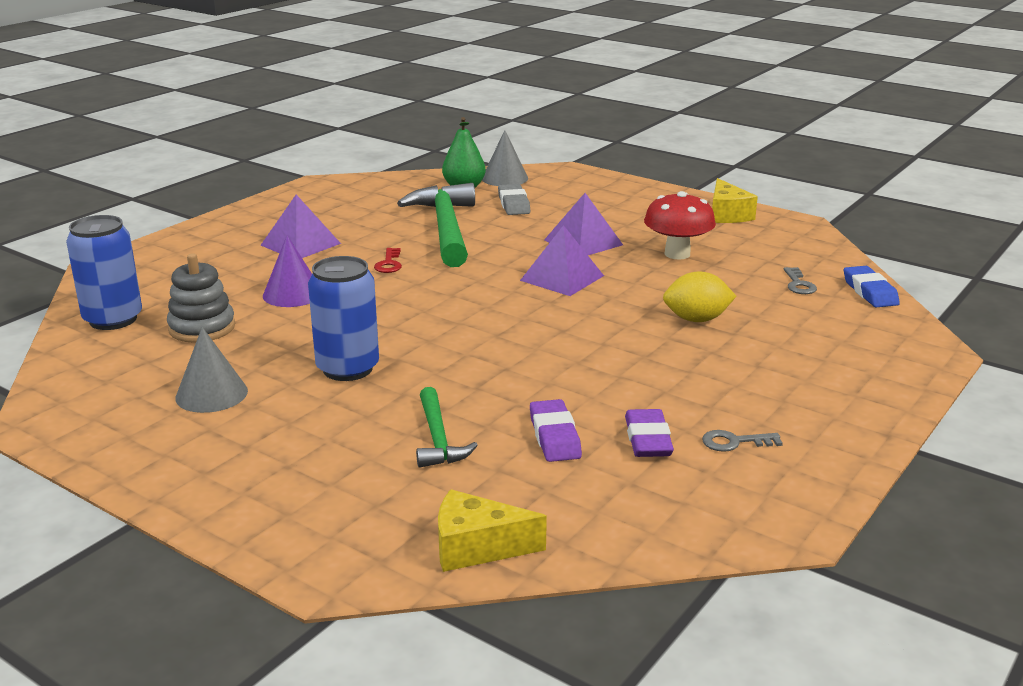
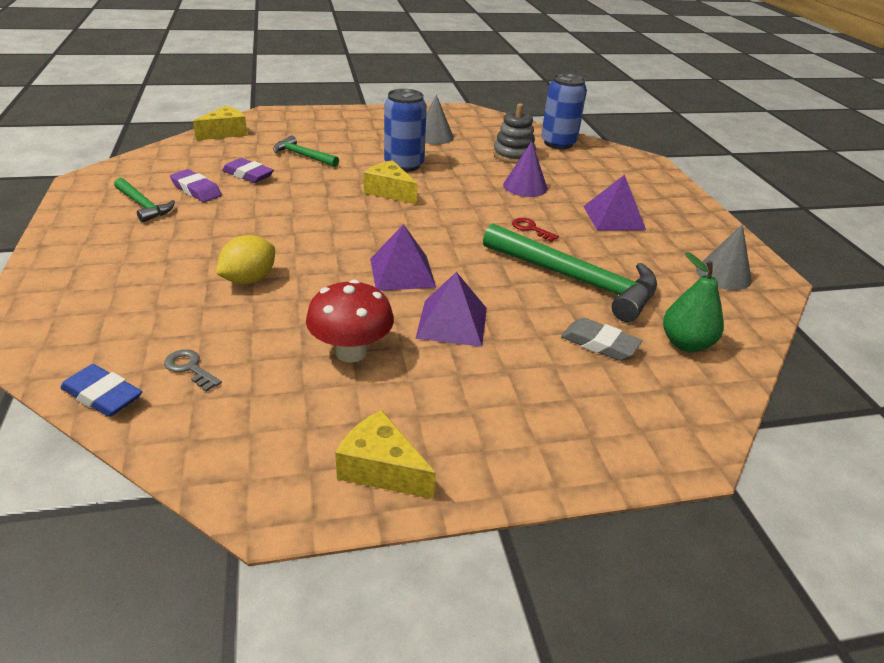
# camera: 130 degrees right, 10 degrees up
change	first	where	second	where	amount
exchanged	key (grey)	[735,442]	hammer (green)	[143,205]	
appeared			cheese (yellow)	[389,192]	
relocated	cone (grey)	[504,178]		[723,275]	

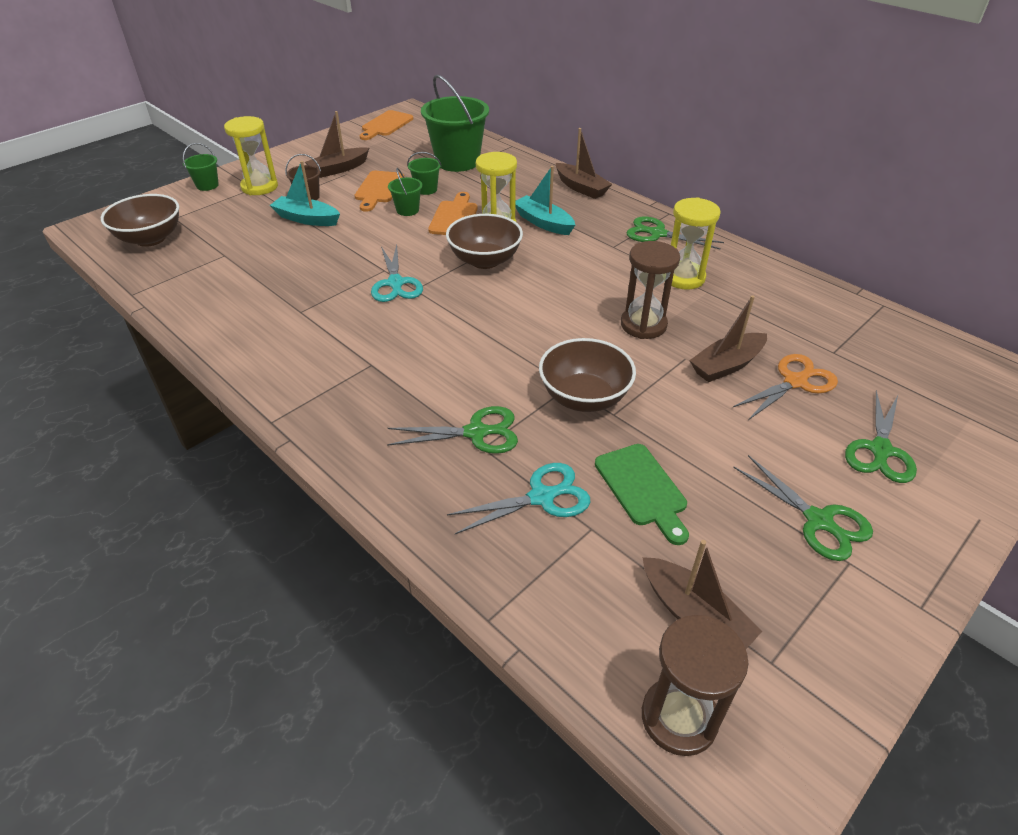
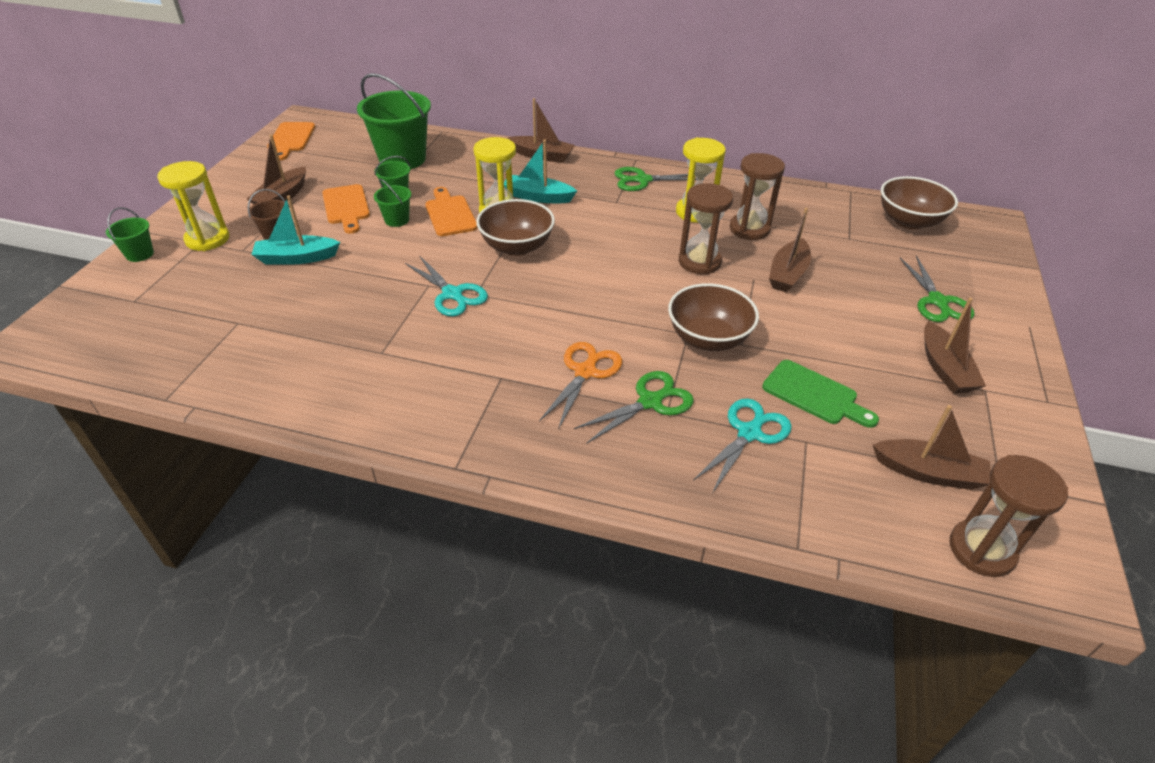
# camera: 30 degrees left, 0 degrees up
change	first	where	second	where	amount
relocated	scissors (orange)	[795,382]		[585,372]	
appeared			hourglass (brown)	[749,229]	
relocated	bowl (brown)	[150,239]		[909,221]	
exchanged	scissors (green)	[819,521]	boat (brown)	[944,368]	

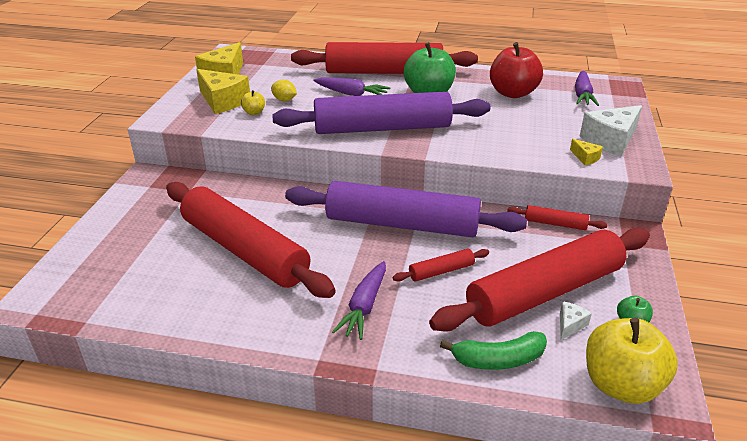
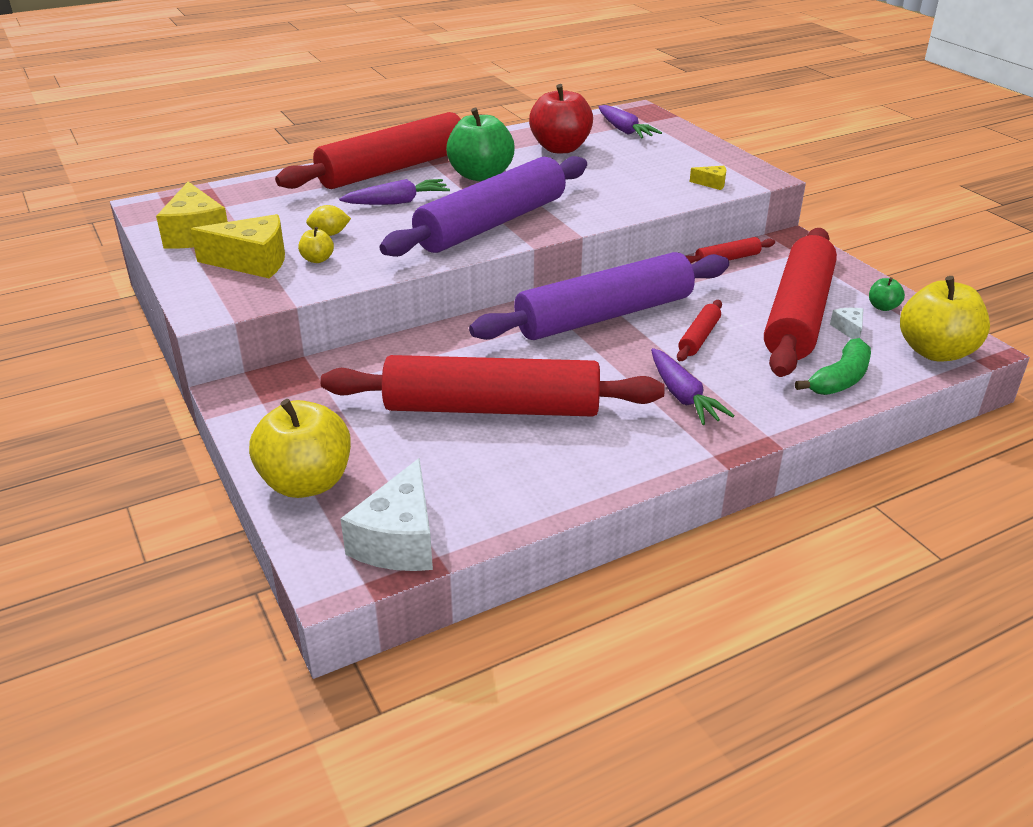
# camera: 40 degrees left, 0 degrees up
change	first	where	second	where	amount
appeared			apple (yellow)	[306,482]	
relocated	cheese (white)	[610,140]		[398,540]	

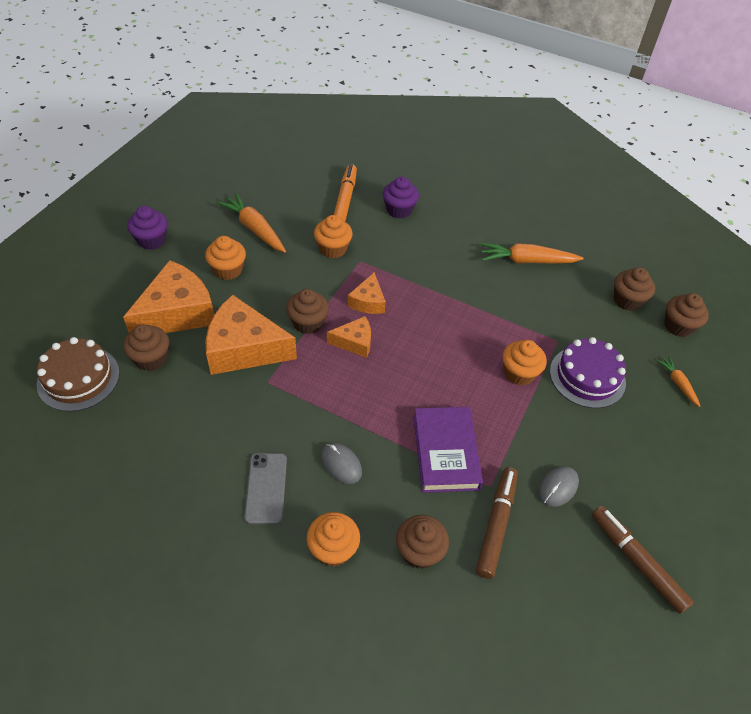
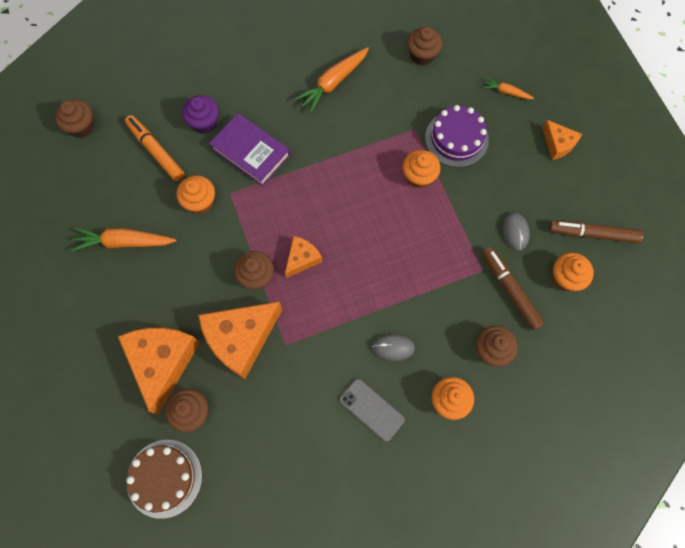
# camera: 45 degrees left, 20 degrees up
change	first	where	second	where	amount
relocated	cupcake (brown)	[678,326]		[81,126]	
relocated	book (purple)	[446,452]		[251,152]	
relocated	cheese (orange)	[368,302]		[558,144]	
relocated	cupcake (orange)	[228,270]		[565,278]	
missing	cupcake (purple)	[151,240]			

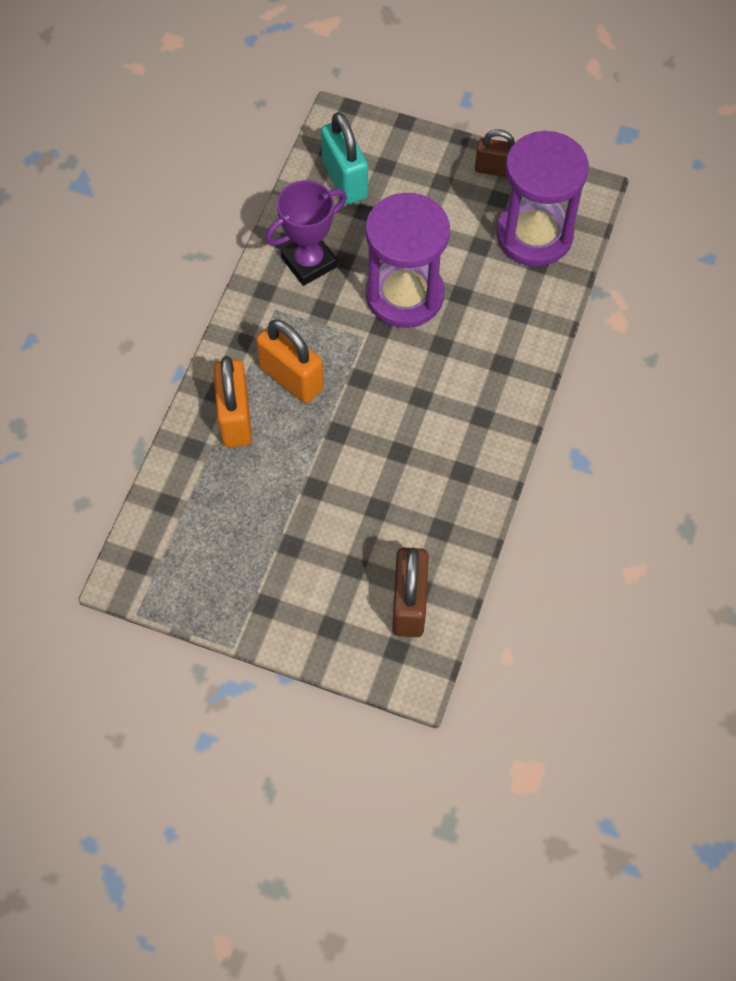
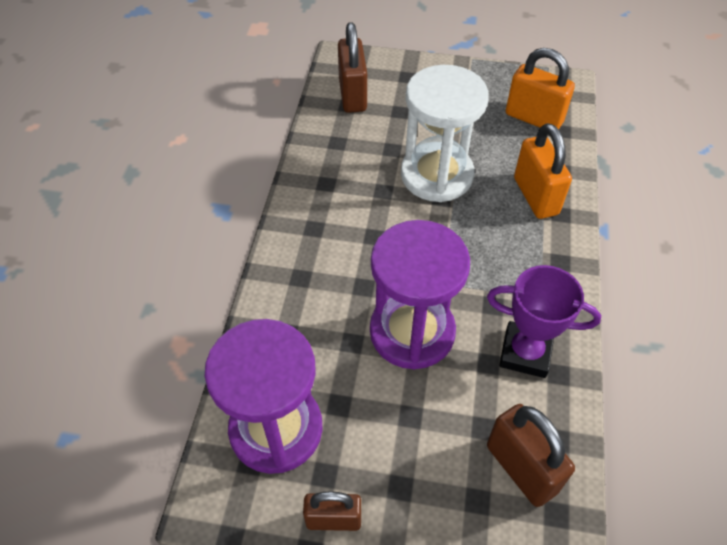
# camera: 170 degrees right, 10 degrees down
change	first	where	second	where	amount
appeared			hourglass (white)	[436,175]	
spun	trophy (purple)	[309,262]		[525,353]	60 degrees clockwise
colour	padlock (turquoise)	[345,180]	padlock (brown)	[521,468]	
relocated	padlock (orange)	[291,378]		[533,118]	

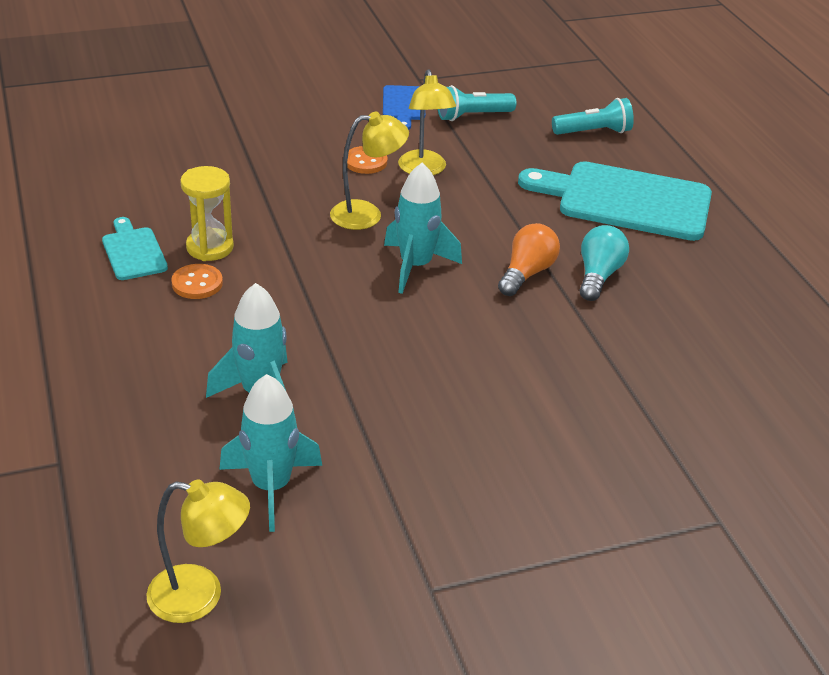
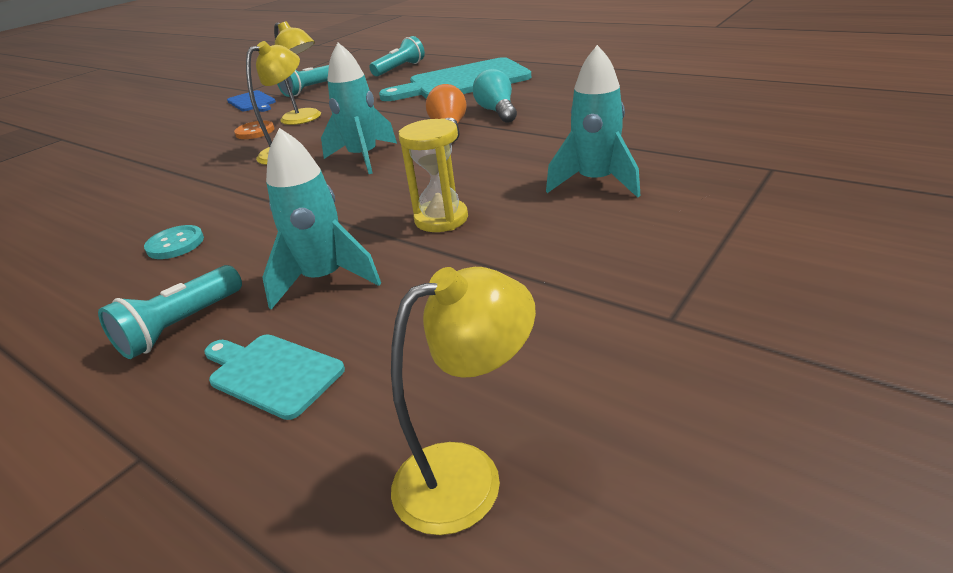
# camera: 30 degrees left, 5 degrees down
change	first	where	second	where	amount
appeared			flashlight (turquoise)	[181,326]	
colour	button (orange)	[197,283]	button (turquoise)	[175,244]	
relocated	cutting board (turquoise)	[133,251]		[272,373]	
relocated	hourglass (yellow)	[210,247]		[441,219]	
relocated	rocket (turquoise)	[271,487]		[595,182]	

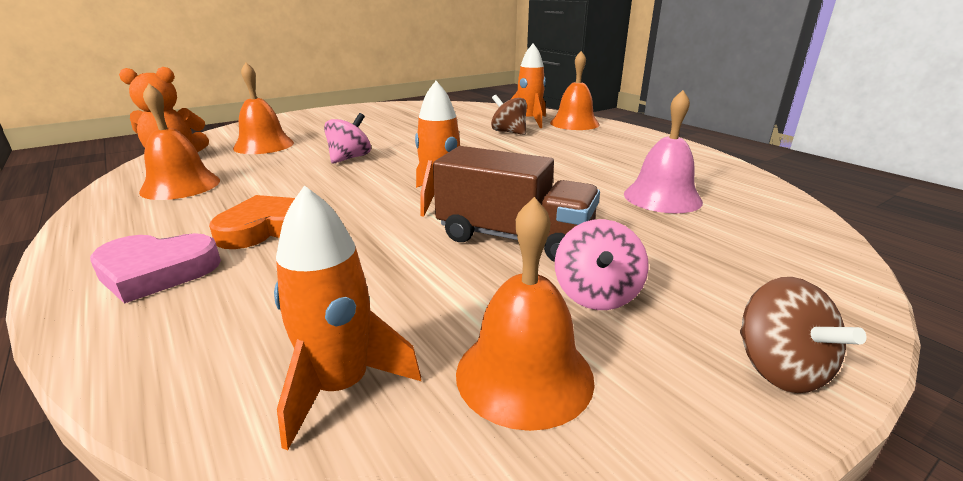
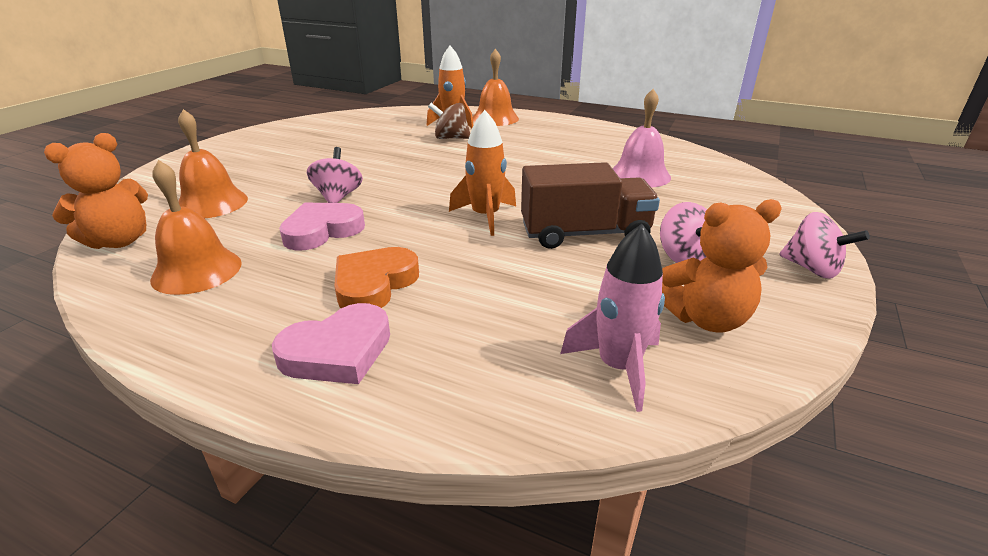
# camera: 30 degrees left, 5 degrees up
change	first	where	second	where	amount
appeared			heart (pink)	[322,231]	
colour	rocket (orange)	[341,386]	rocket (pink)	[618,367]	
exchanged	bell (orange)	[524,374]	teddy bear (orange)	[705,318]	
colour	spinning top (brown)	[778,369]	spinning top (pink)	[812,269]	

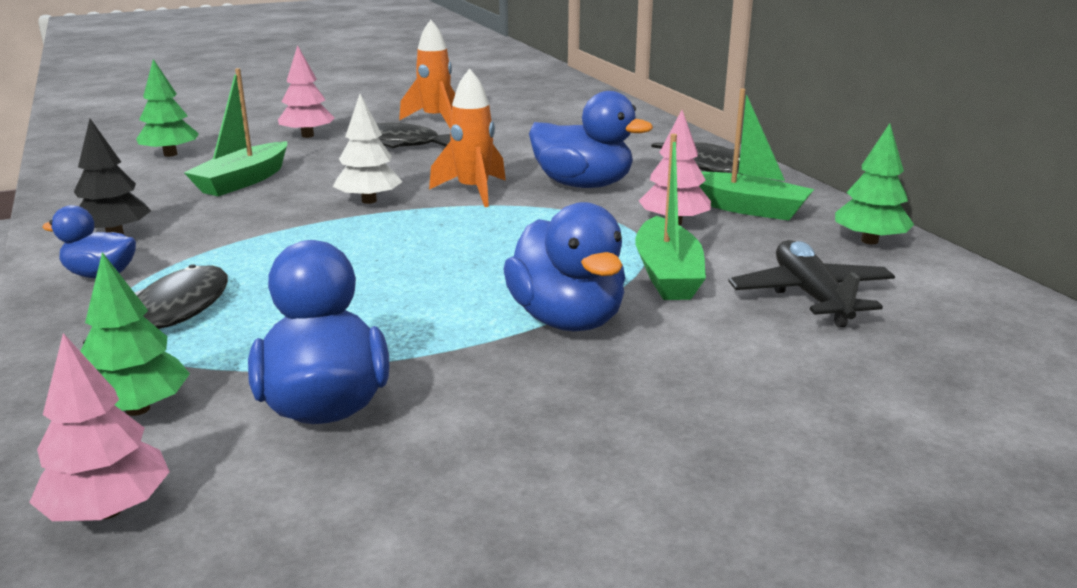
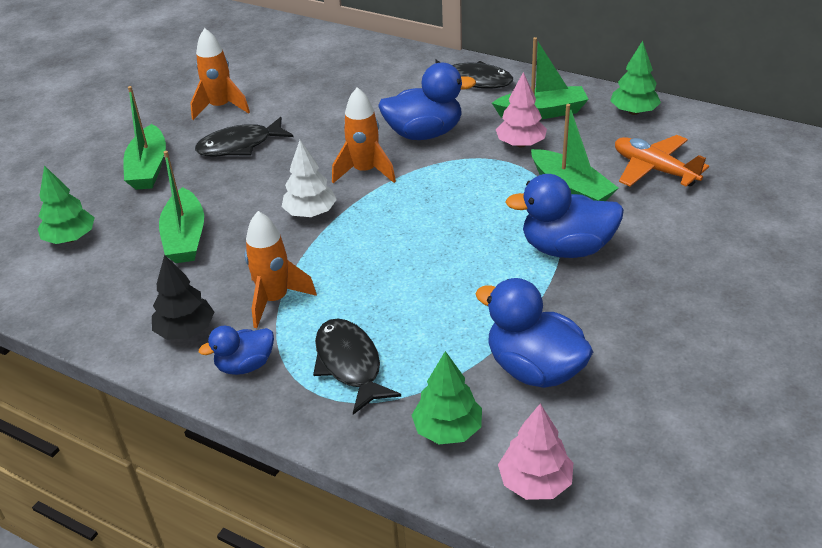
# camera: 35 degrees left, 15 degrees up
change	first	where	second	where	amount
exchanged	tree (pink)	[307,135]	boat (green)	[148,168]	
appeared			rocket (orange)	[275,300]	
spun	duck (blue)	[567,320]		[566,248]	150 degrees clockwise
colour	plane (black)	[810,296]	plane (orange)	[654,169]	

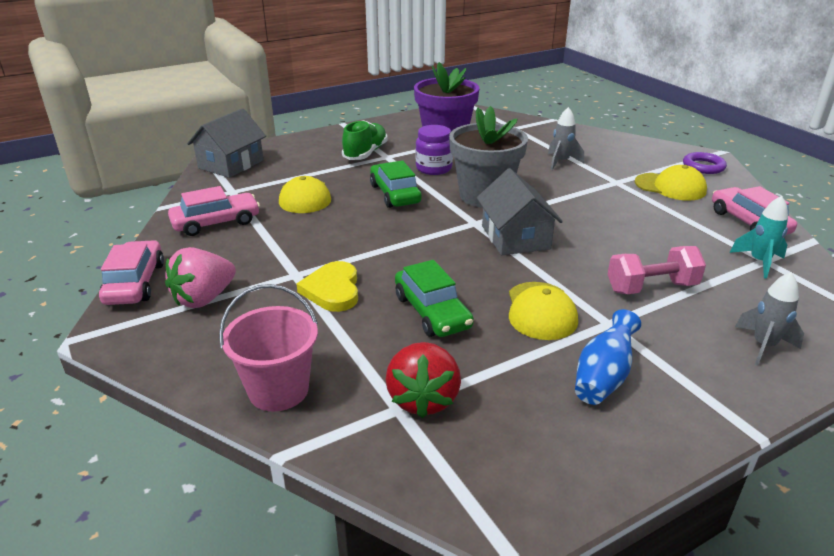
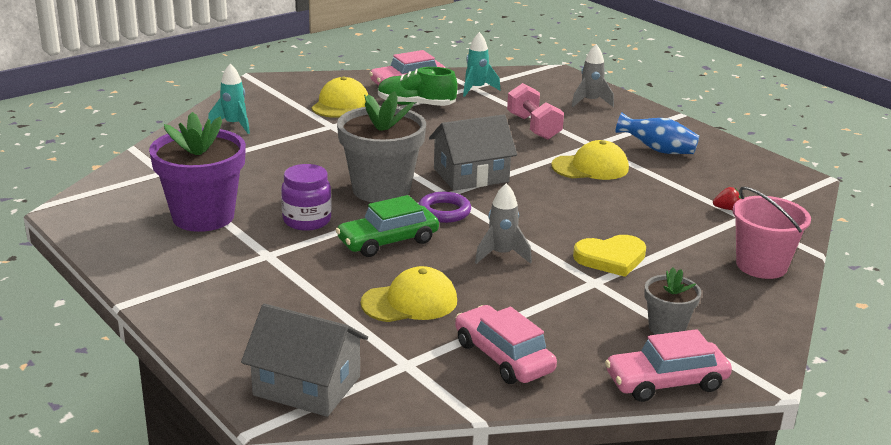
# camera: 100 degrees left, 5 degrees down
change	first	where	second	where	amount
appeared			rocket (turquoise)	[234,125]	
relocated	shoe (green)	[365,153]		[416,105]	
relocated	ring (purple)	[703,166]		[444,211]	
relocated	rocket (grey)	[561,162]		[501,255]	
exchanged	strawberry (pink)	[204,298]	flower pot (grey)	[667,328]	
size	strawberry (red)	[423,399]		[726,209]	x0.43
missing	car (green)	[432,312]			

